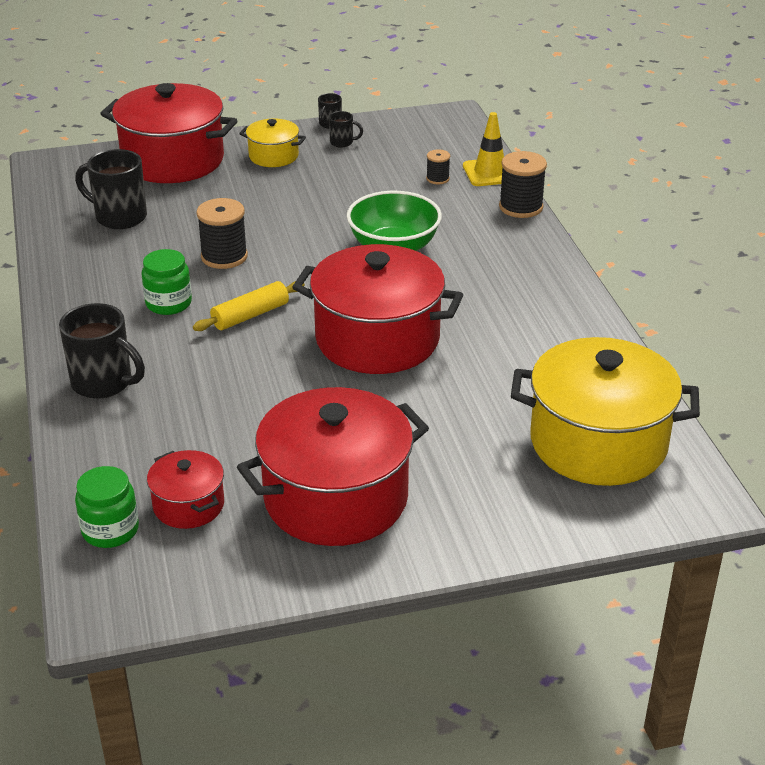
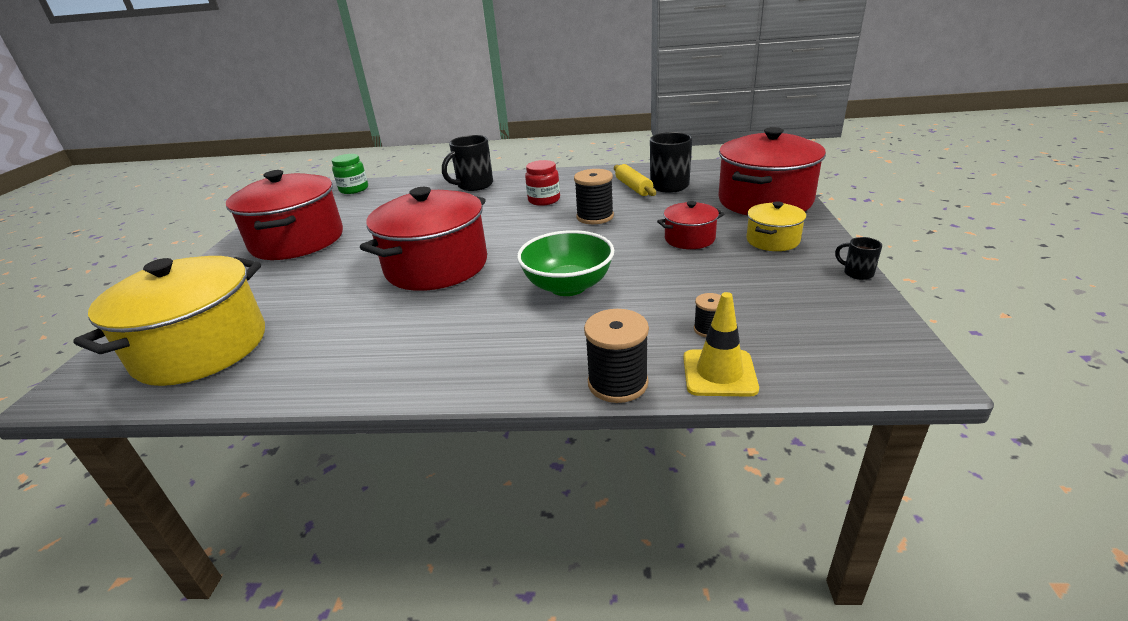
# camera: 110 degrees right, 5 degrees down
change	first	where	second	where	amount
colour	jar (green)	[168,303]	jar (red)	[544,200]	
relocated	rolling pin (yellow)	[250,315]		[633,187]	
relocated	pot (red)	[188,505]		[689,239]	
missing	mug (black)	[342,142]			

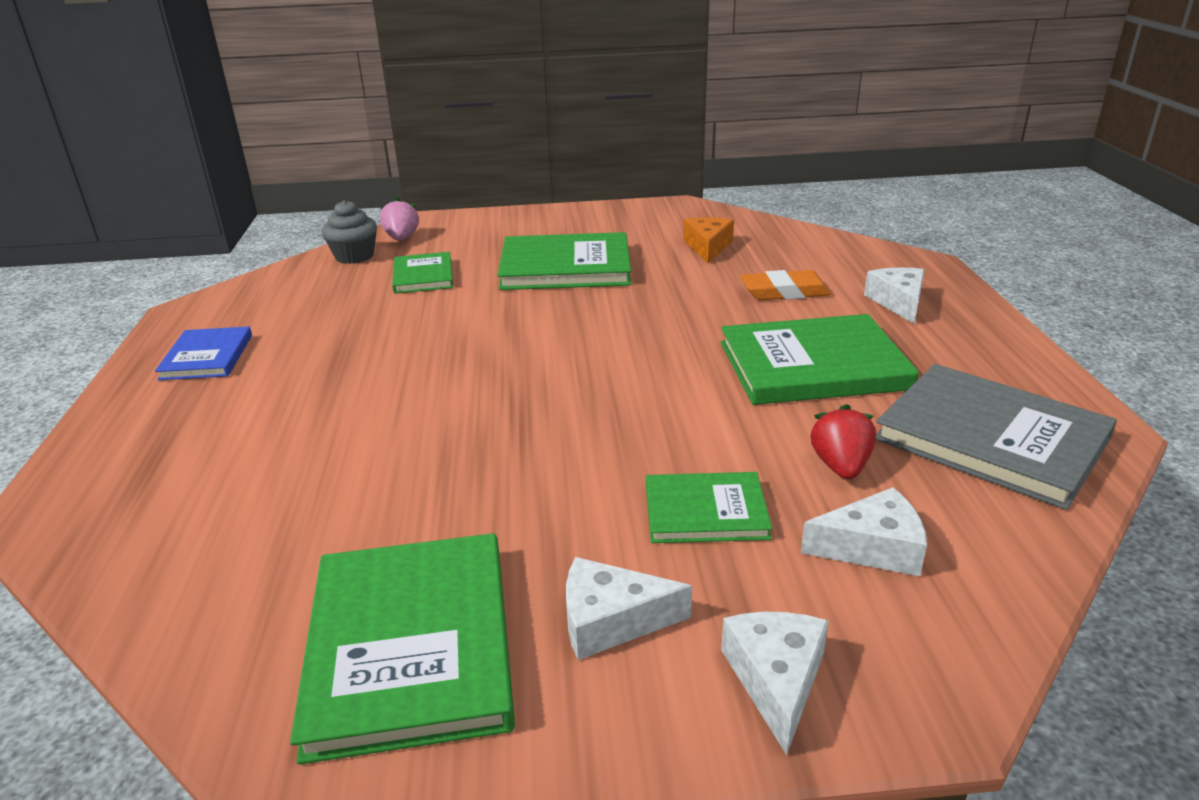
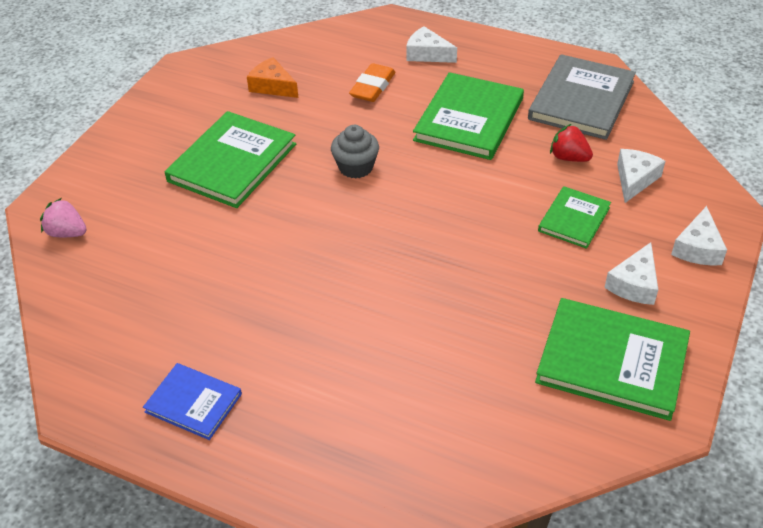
# camera: 60 degrees left, 15 degrees up
change	first	where	second	where	amount
relocated	cupcake (grey)	[354,256]		[356,167]	
spun	book (grey)	[991,438]		[581,100]	45 degrees counterclockwise
spun	cheese (white)	[776,679]		[697,248]	105 degrees counterclockwise
missing	book (green)	[423,276]			

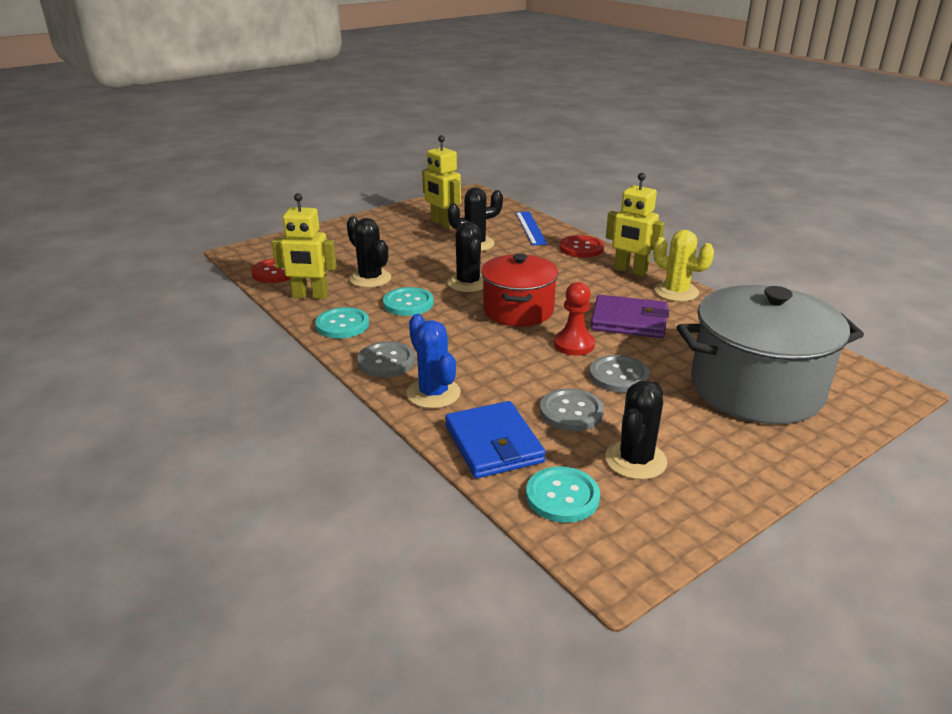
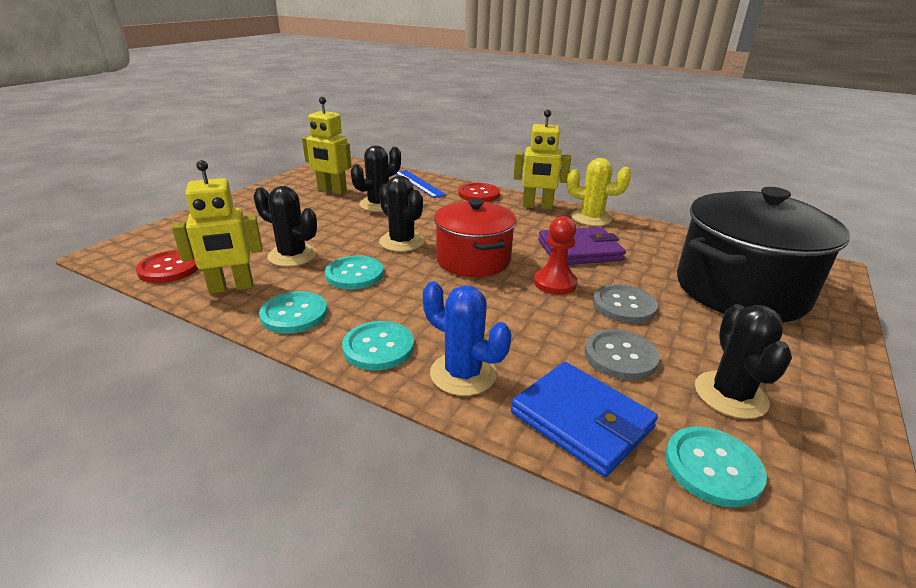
# camera: 25 degrees left, 0 degrees up
change	first	where	second	where	amount
colour	button (grey)	[386,361]	button (turquoise)	[378,347]	
colour	pot (grey)	[756,388]	pot (black)	[740,290]	

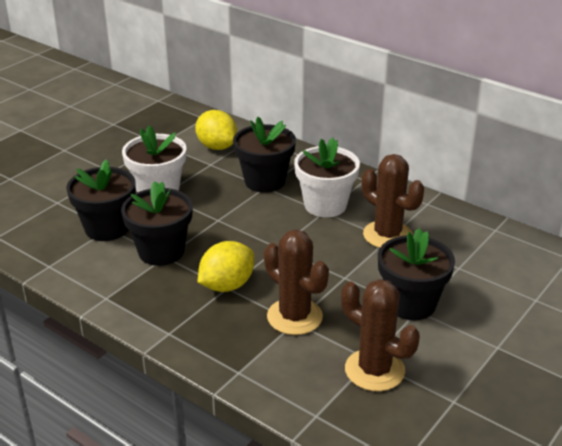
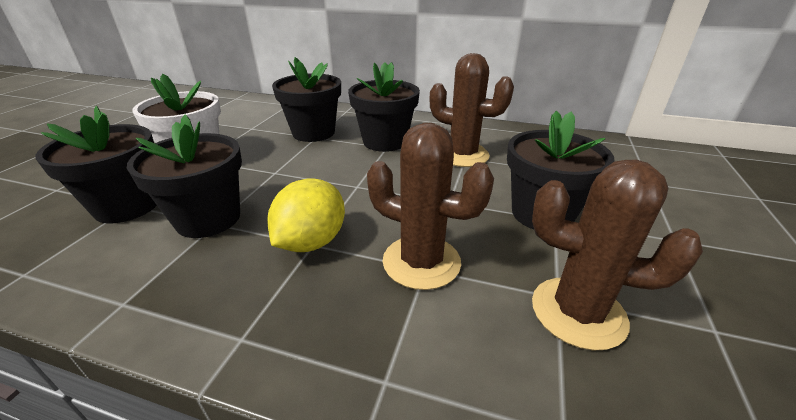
# camera: 20 degrees left, 0 degrees up
change	first	where	second	where	amount
colour	flower pot (white)	[325,205]	flower pot (black)	[385,141]	
missing	lemon (yellow)	[217,146]			

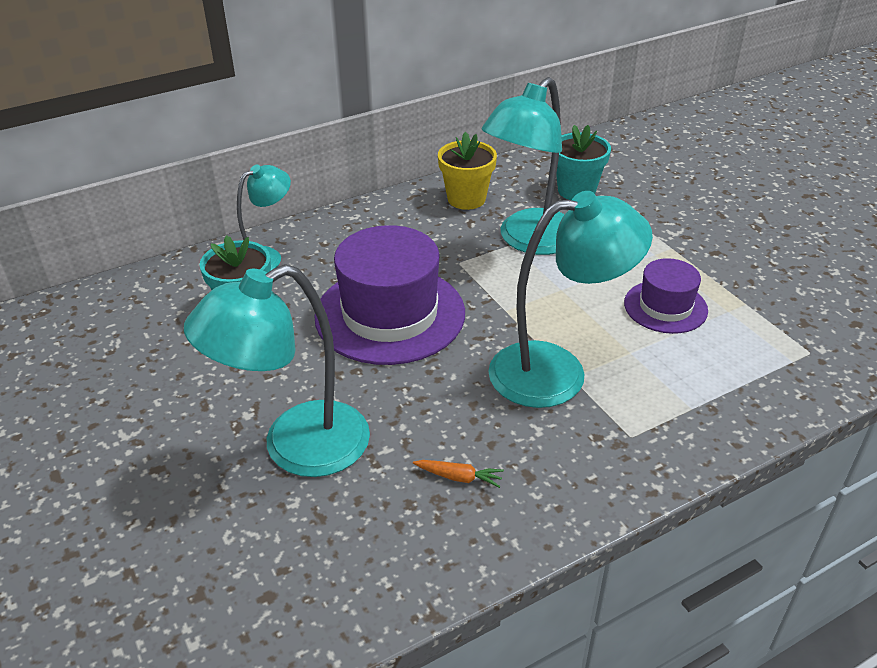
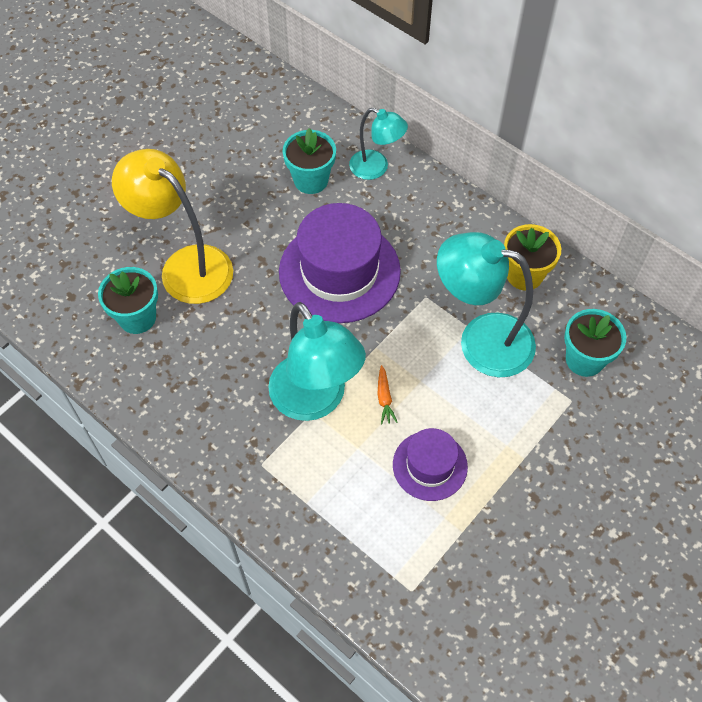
# camera: 70 degrees right, 20 degrees up
change	first	where	second	where	amount
appeared			flower pot (turquoise)	[137,317]	
colour	lamp (turquoise)	[296,448]	lamp (yellow)	[185,266]	
relocated	carrot (orange)	[459,477]		[384,398]	

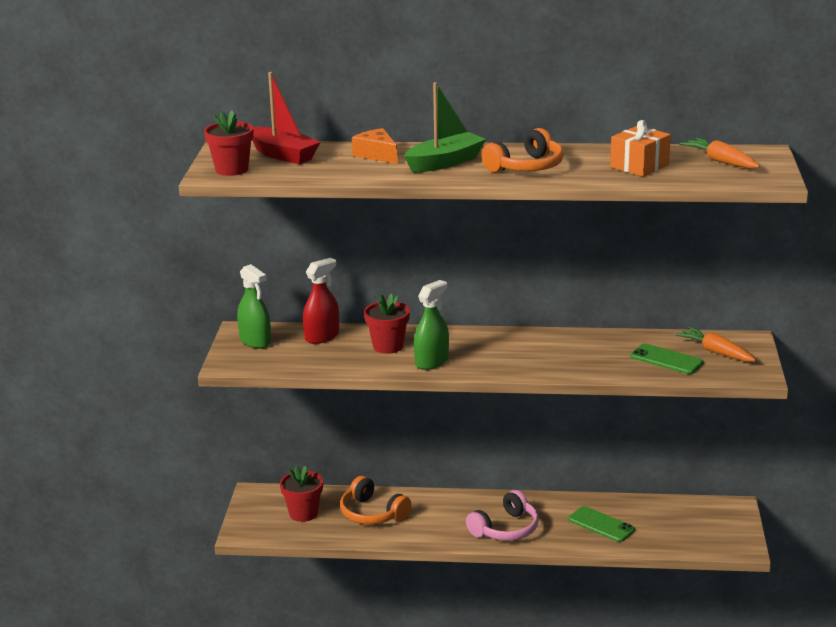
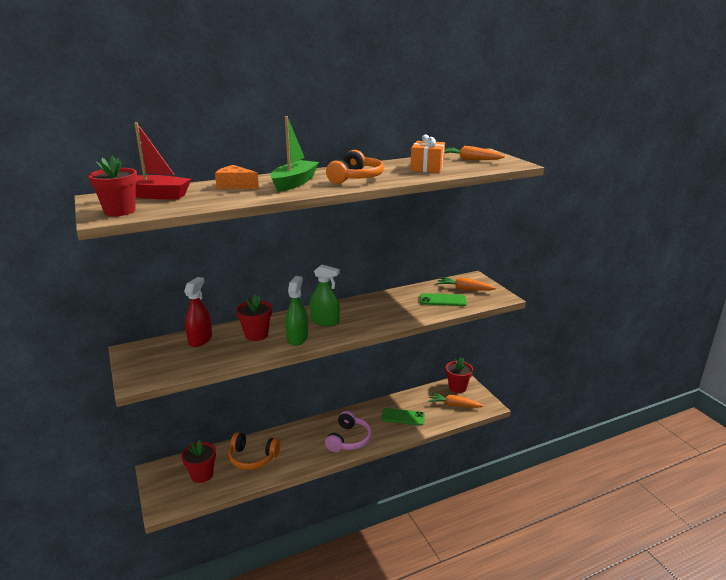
# camera: 30 degrees left, 0 degrees up
change	first	where	second	where	amount
relocated	spray bottle (green)	[255,341]		[325,321]	
appeared			carrot (orange)	[454,405]	
appeared			flower pot (red)	[457,387]	

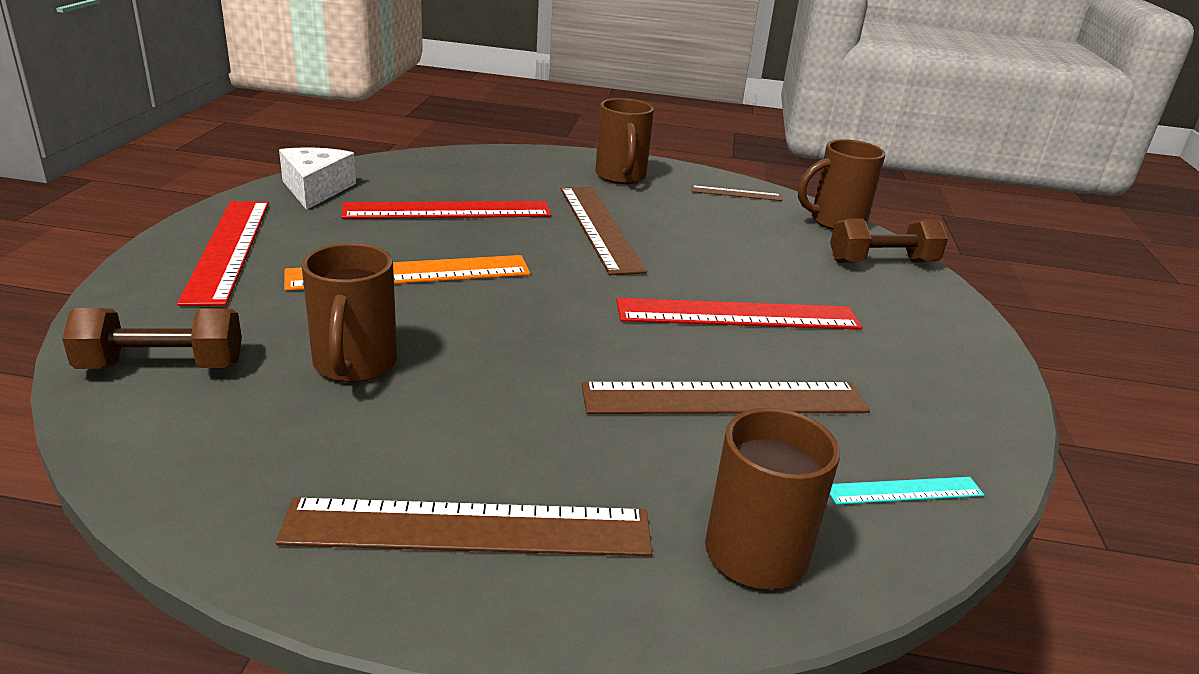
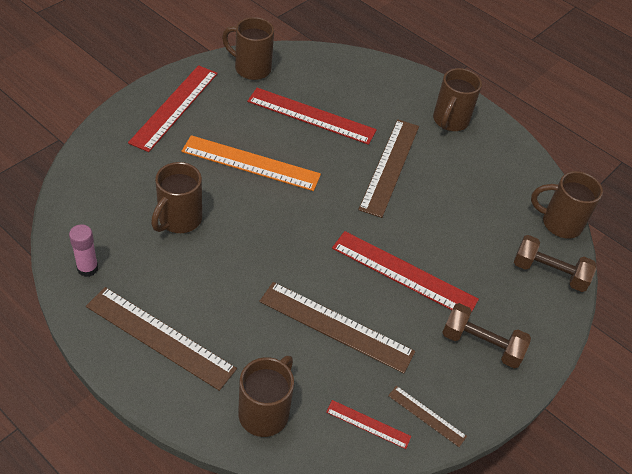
# camera: 30 degrees right, 20 degrees up
change	first	where	second	where	amount
appeared			glue stick (pink)	[87,268]	
exchanged	cheese (white)	[316,189]	mug (brown)	[251,68]	
colour	ruler (turquoise)	[904,491]	ruler (red)	[368,424]	
relocated	ruler (brown)	[736,193]		[427,416]	
relocated	dumbbell (brown)	[162,366]		[481,344]	

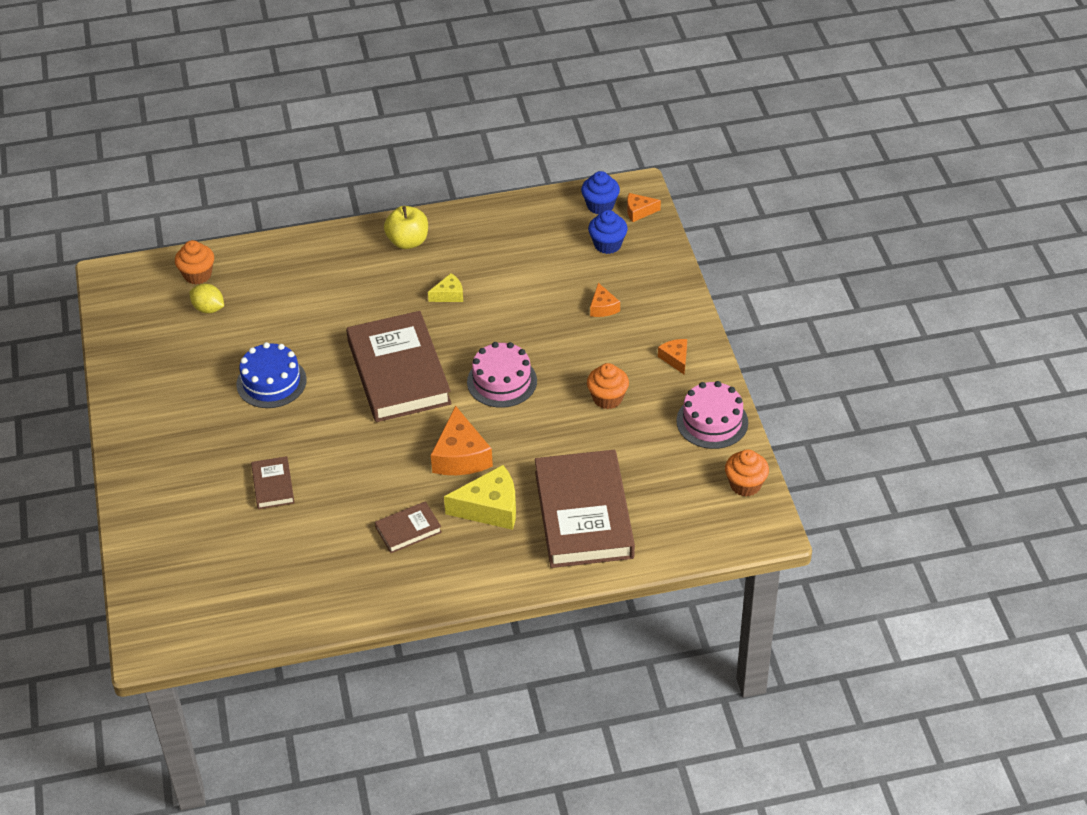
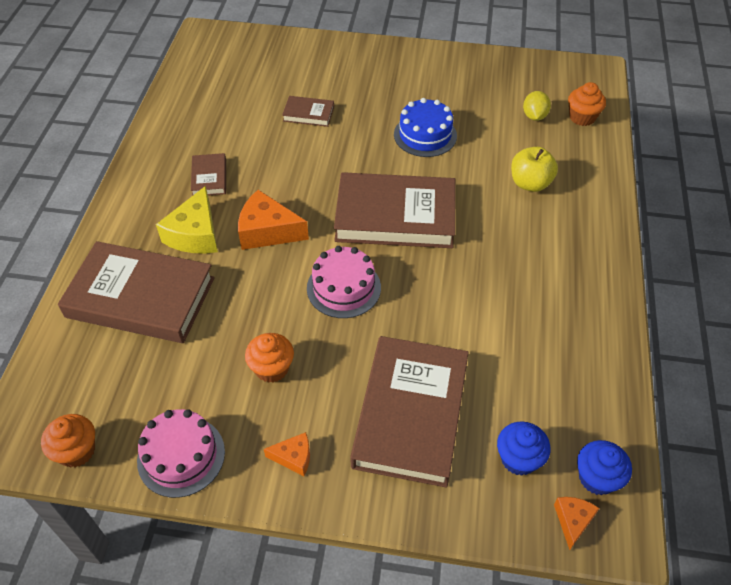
# camera: 110 degrees right, 5 degrees up
change	first	where	second	where	amount
exchanged	cheese (orange)	[603,307]	book (brown)	[410,414]	
relocated	apple (yellow)	[408,241]		[530,183]	
spun	lemon (yellow)	[208,309]		[534,116]	45 degrees counterclockwise
missing	cheese (yellow)	[449,295]			

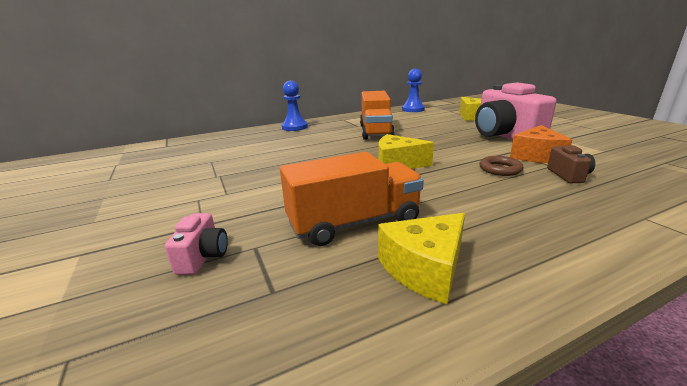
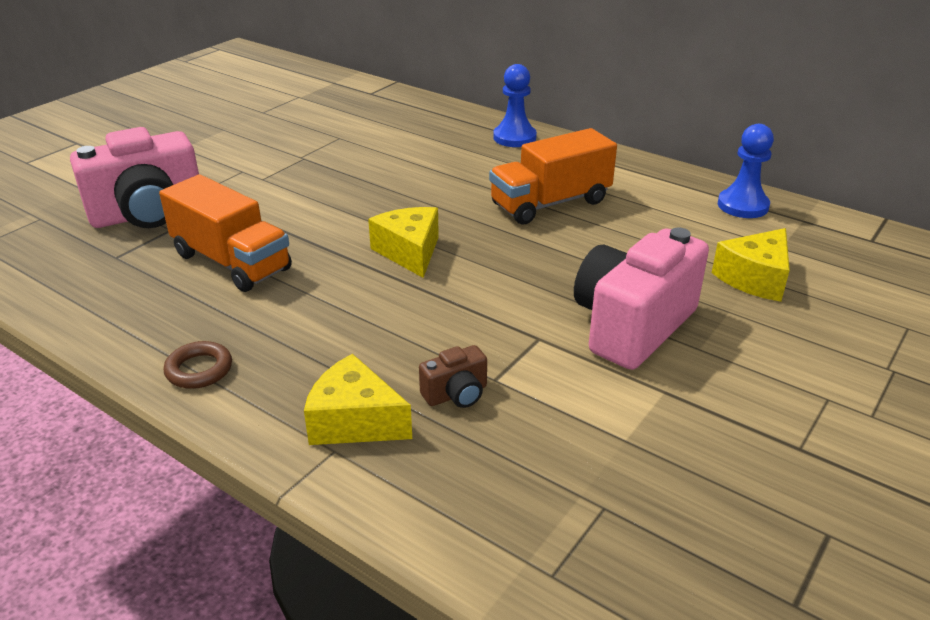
# camera: 60 degrees right, 10 degrees up
change	first	where	second	where	amount
size	camera (pink)	[203,257]		[148,214]	x2.27
relocated	ring (brown)	[500,169]		[199,370]	
relocated	cheese (yellow)	[425,268]		[355,421]	
missing	cheese (orange)	[536,156]			

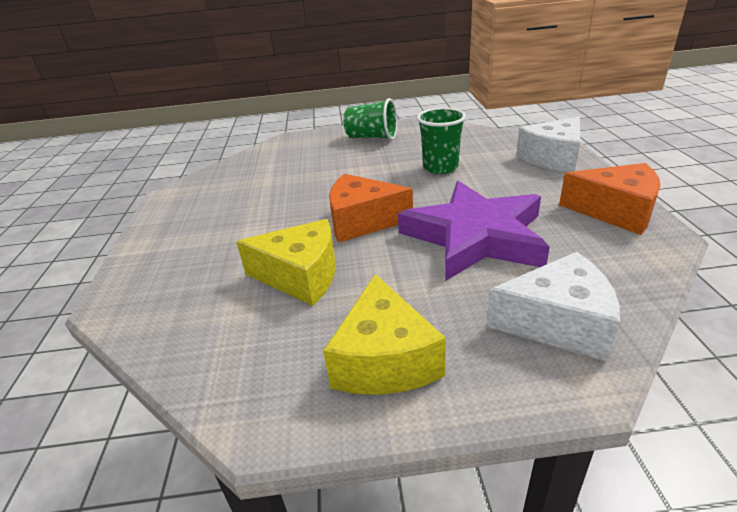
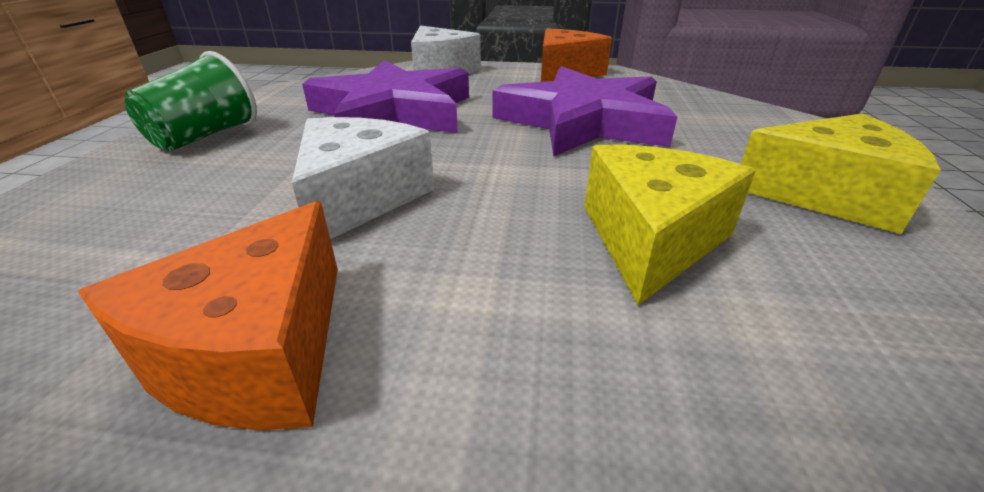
# camera: 80 degrees left, 0 degrees up
change	first	where	second	where	amount
relocated	cheese (orange)	[362,221]		[258,352]	
relocated	cheese (white)	[557,323]		[360,198]	
exchanged	cup (green)	[440,167]	star (purple)	[393,112]	

